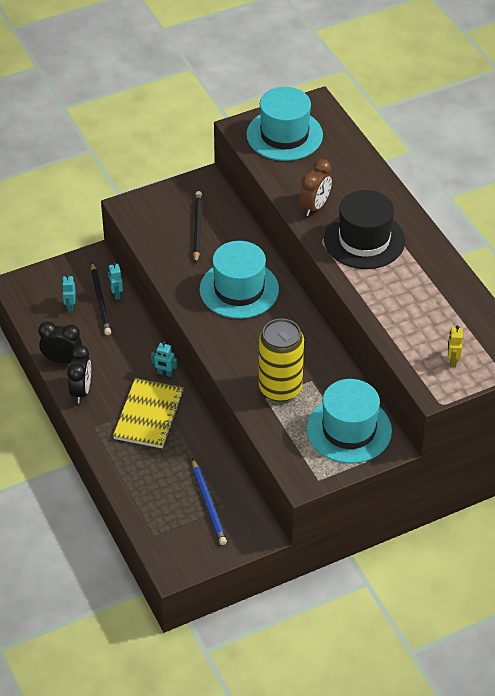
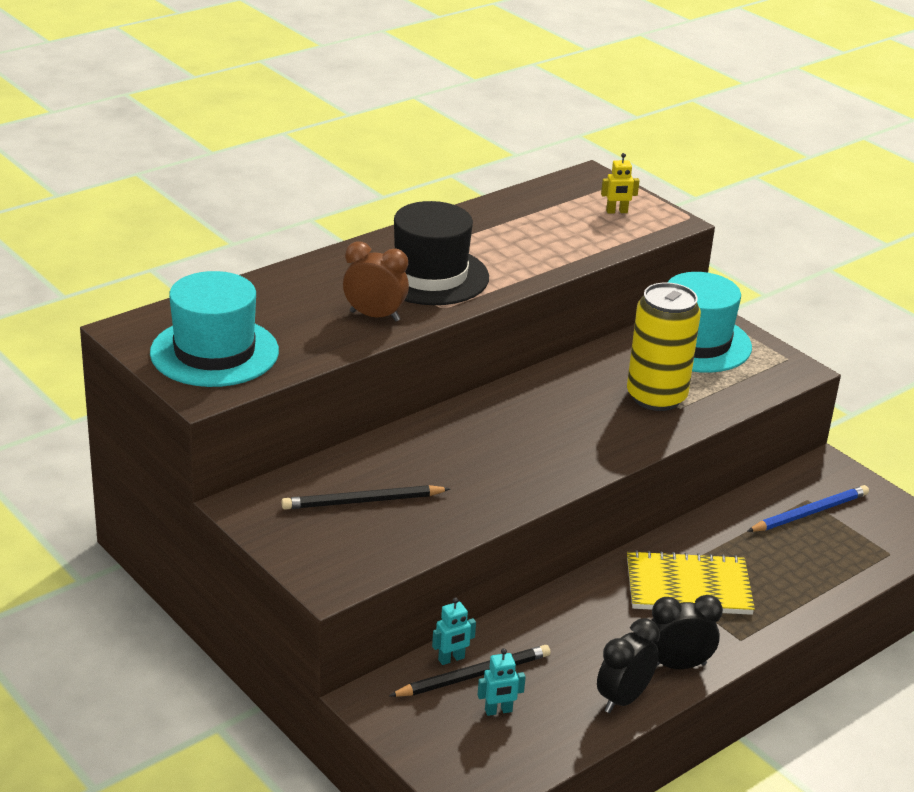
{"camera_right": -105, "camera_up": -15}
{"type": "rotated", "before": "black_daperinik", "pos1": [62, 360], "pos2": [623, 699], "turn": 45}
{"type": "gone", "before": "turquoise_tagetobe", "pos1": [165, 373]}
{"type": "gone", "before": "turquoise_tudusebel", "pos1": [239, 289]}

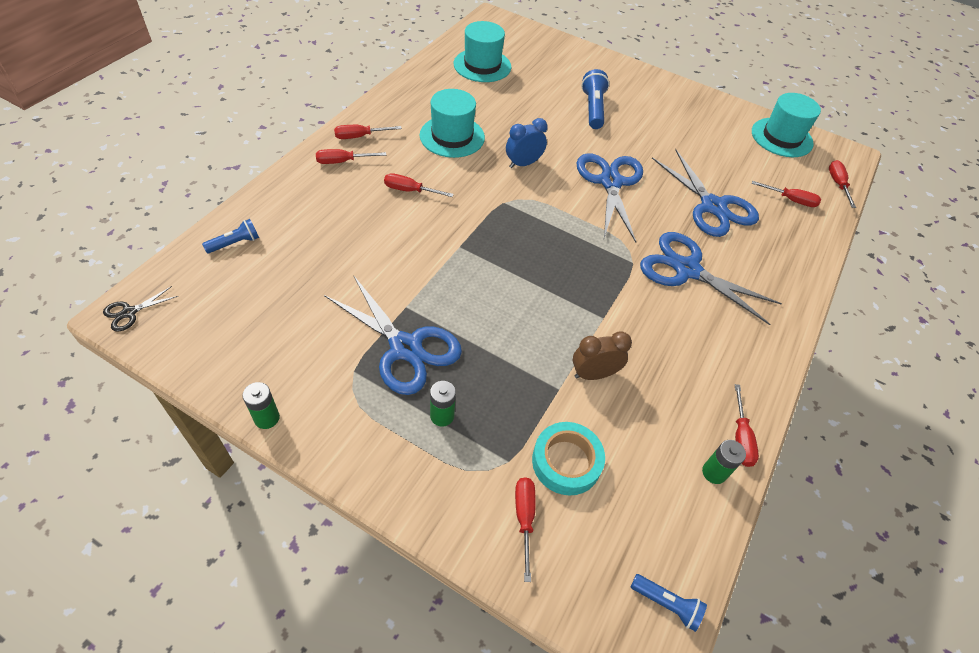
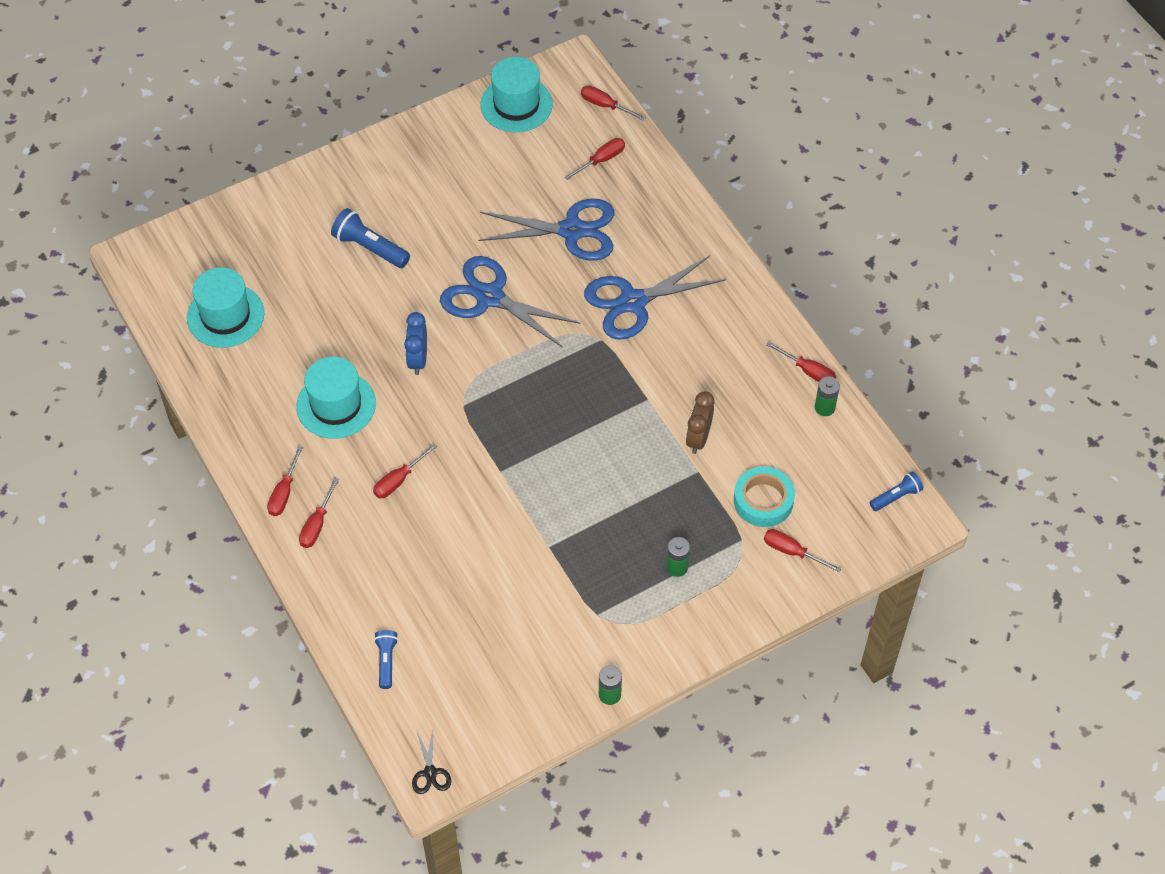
{"camera_right": -55, "camera_up": 5}
{"type": "gone", "before": "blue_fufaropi", "pos1": [405, 348]}

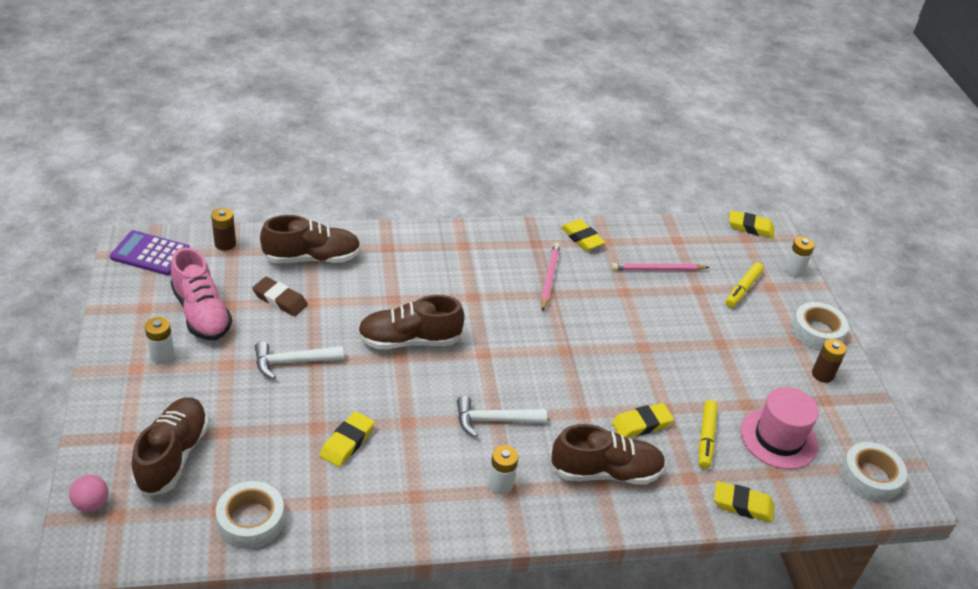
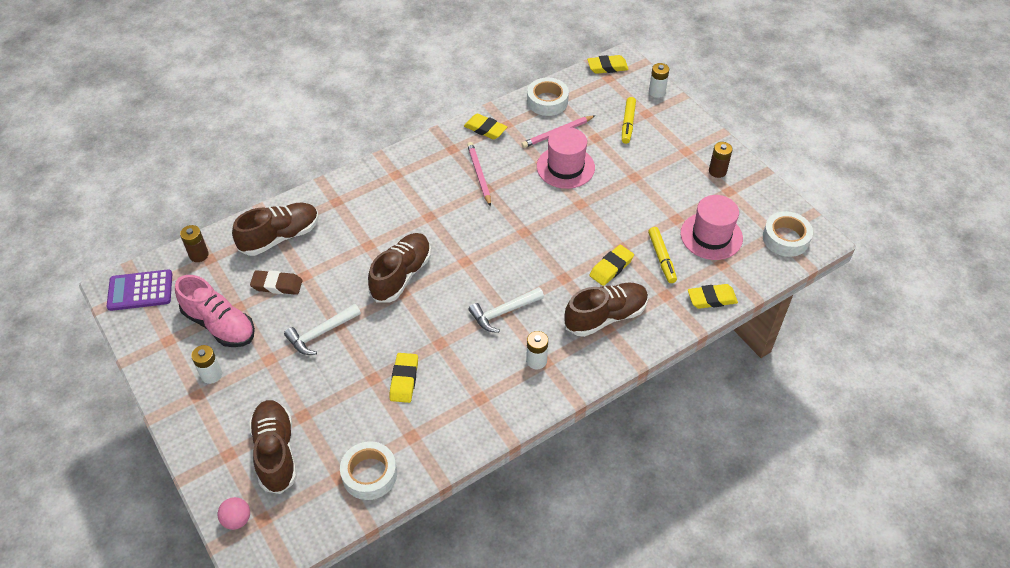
{"camera_right": -20, "camera_up": 10}
{"type": "rotated", "before": "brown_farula", "pos1": [409, 340], "pos2": [401, 275], "turn": 150}
{"type": "shifted", "before": "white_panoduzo", "pos1": [817, 332], "pos2": [547, 101]}
{"type": "new", "after": "pink_tudusebel", "pos2": [565, 167]}

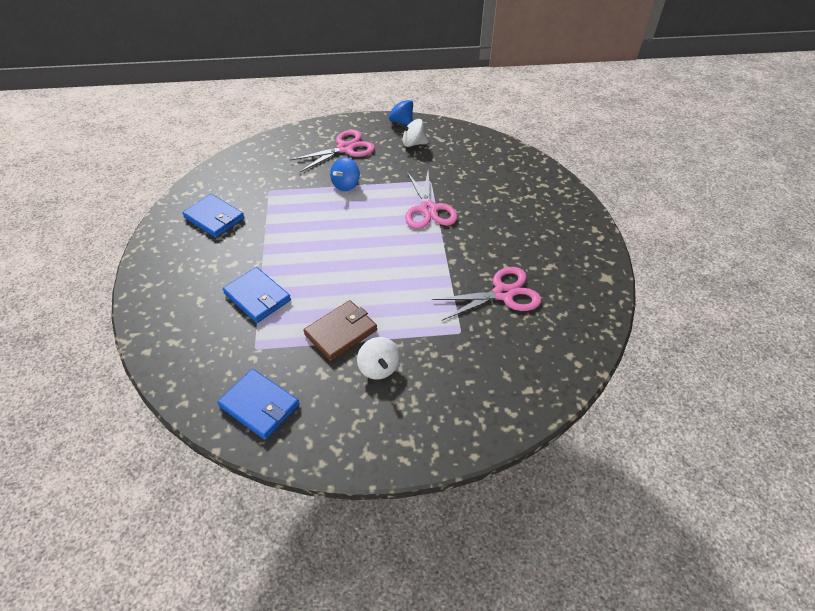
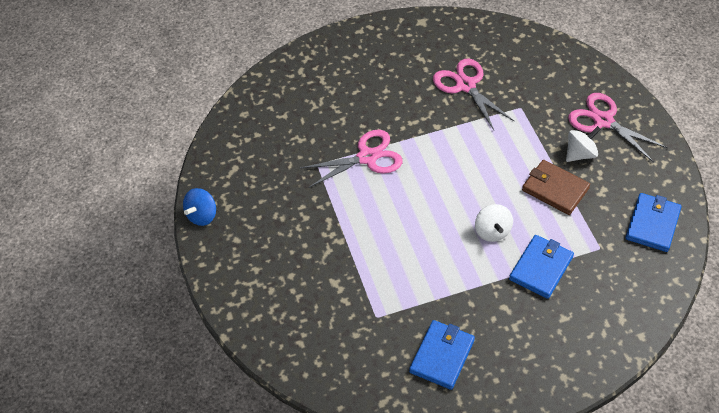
{"camera_right": -100, "camera_up": 5}
{"type": "shifted", "before": "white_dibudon", "pos1": [413, 143], "pos2": [492, 231]}
{"type": "shifted", "before": "pink_fufaropi", "pos1": [345, 148], "pos2": [603, 121]}
{"type": "gone", "before": "blue_dibudon", "pos1": [346, 185]}

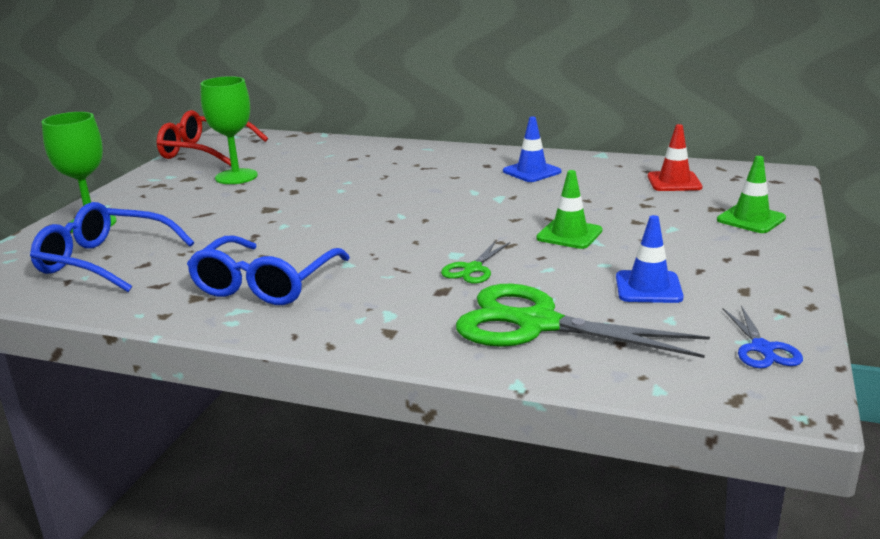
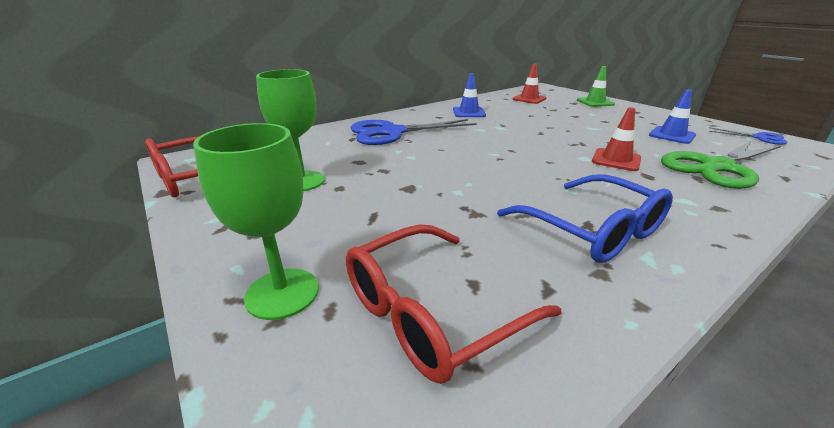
{"camera_right": -55, "camera_up": 5}
{"type": "repainted", "before": "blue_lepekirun", "after": "red_lepekirun", "pos1": [105, 261], "pos2": [432, 312]}
{"type": "new", "after": "blue_fufaropi", "pos2": [392, 133]}
{"type": "swapped", "before": "green_fufaropi", "after": "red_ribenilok", "pos1": [472, 269], "pos2": [616, 160]}
{"type": "gone", "before": "green_ribenilok", "pos1": [569, 234]}

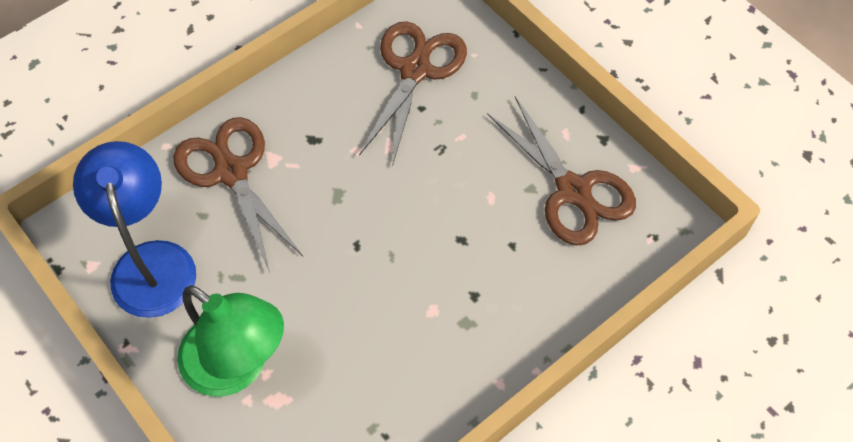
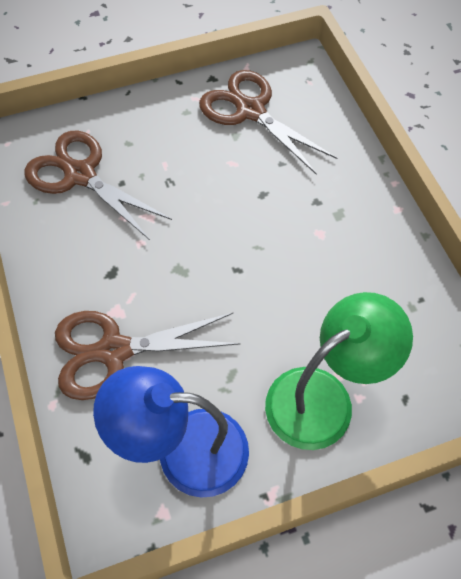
{"camera_right": -70, "camera_up": 0}
{"type": "rotated", "before": "brown_fufaropi", "pos1": [573, 191], "pos2": [250, 110], "turn": -120}

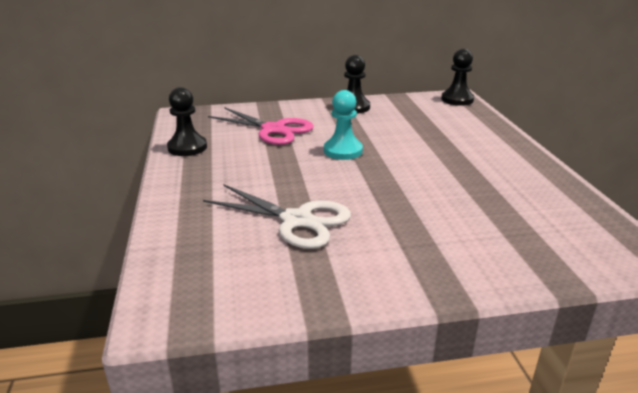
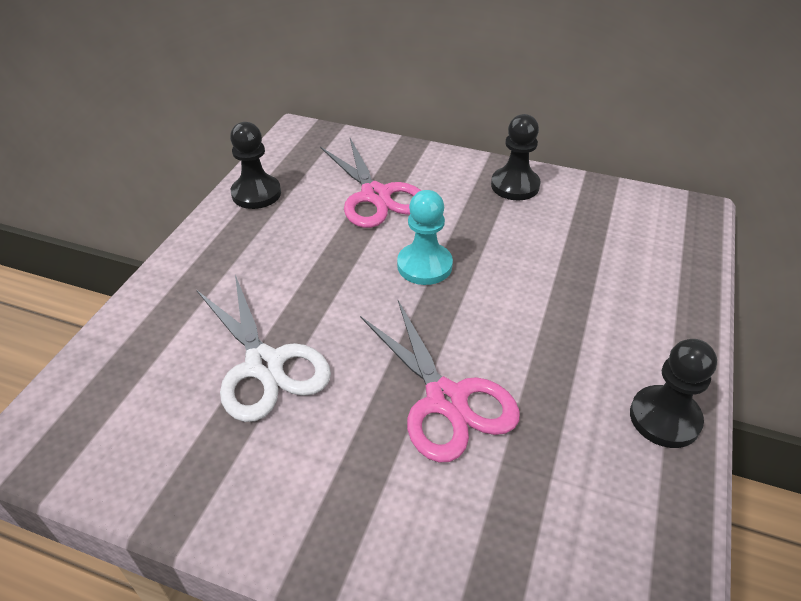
{"camera_right": 30, "camera_up": 15}
{"type": "new", "after": "pink_fufaropi", "pos2": [446, 400]}
{"type": "shifted", "before": "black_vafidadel", "pos1": [457, 99], "pos2": [664, 418]}

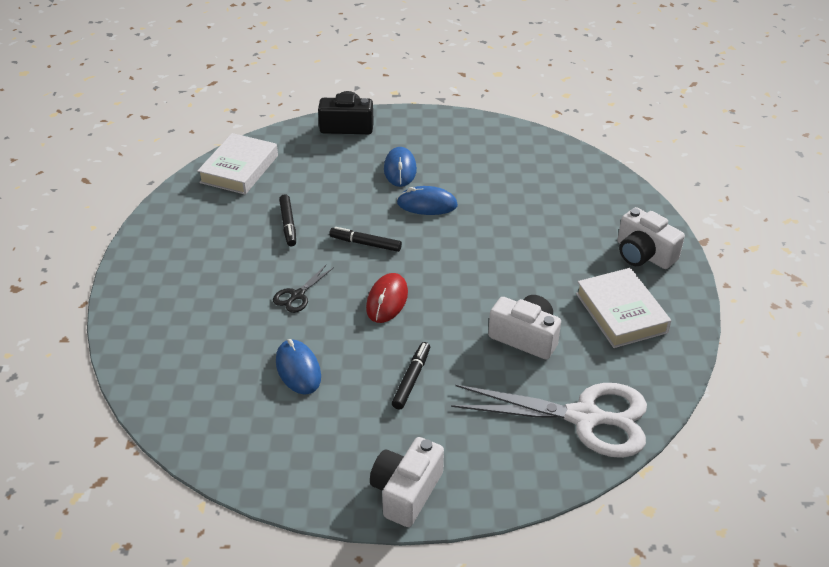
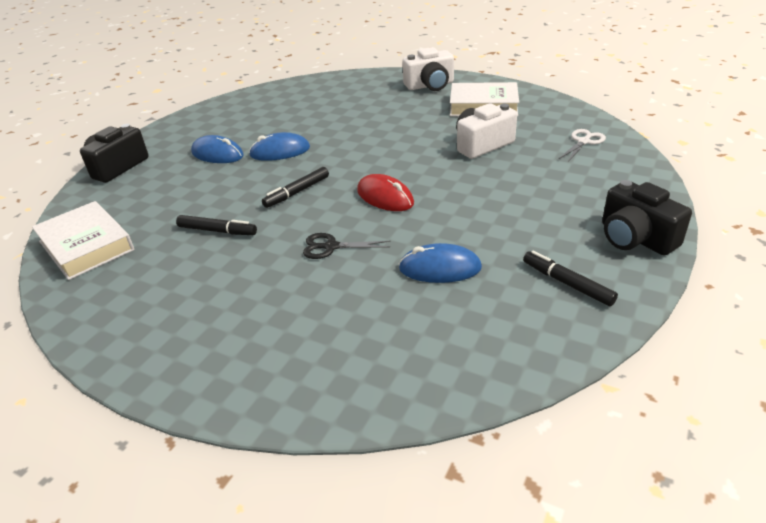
{"camera_right": -60, "camera_up": -5}
{"type": "rotated", "before": "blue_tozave", "pos1": [427, 204], "pos2": [280, 151], "turn": 45}
{"type": "rotated", "before": "black_fufaropi", "pos1": [297, 295], "pos2": [331, 247], "turn": 120}
{"type": "shifted", "before": "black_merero", "pos1": [411, 379], "pos2": [567, 283]}
{"type": "scaled", "before": "white_fufaropi", "pos1": [584, 418], "pos2": [583, 142], "scale": 0.44}
{"type": "repainted", "before": "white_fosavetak", "after": "black_fosavetak", "pos1": [406, 492], "pos2": [635, 238]}

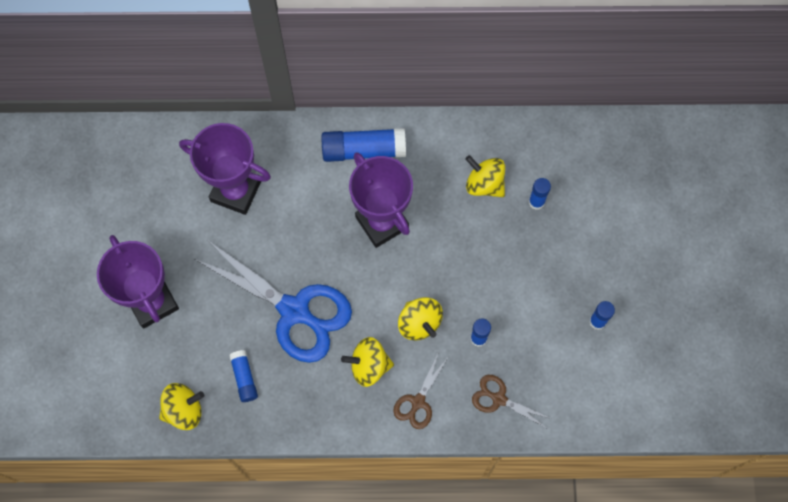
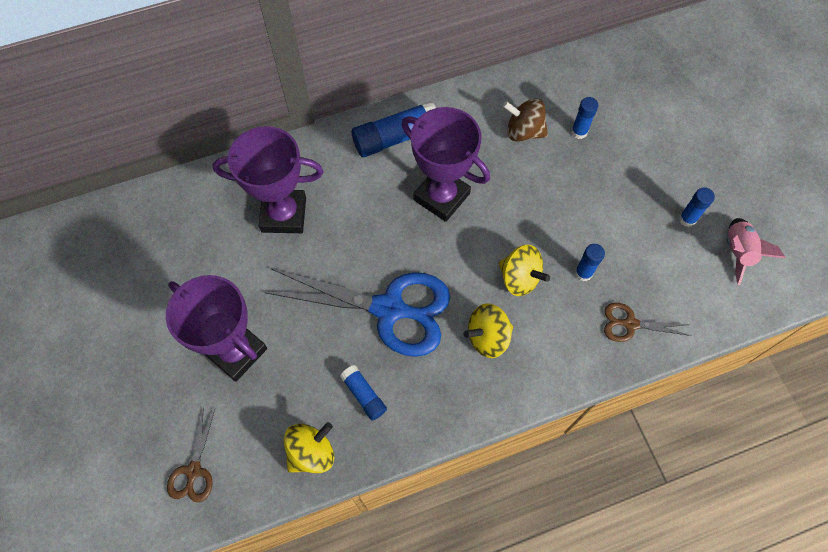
{"camera_right": -20, "camera_up": -5}
{"type": "shifted", "before": "brown_fufaropi", "pos1": [418, 402], "pos2": [194, 470]}
{"type": "repainted", "before": "yellow_dibudon", "after": "brown_dibudon", "pos1": [484, 184], "pos2": [523, 131]}
{"type": "new", "after": "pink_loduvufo", "pos2": [737, 252]}

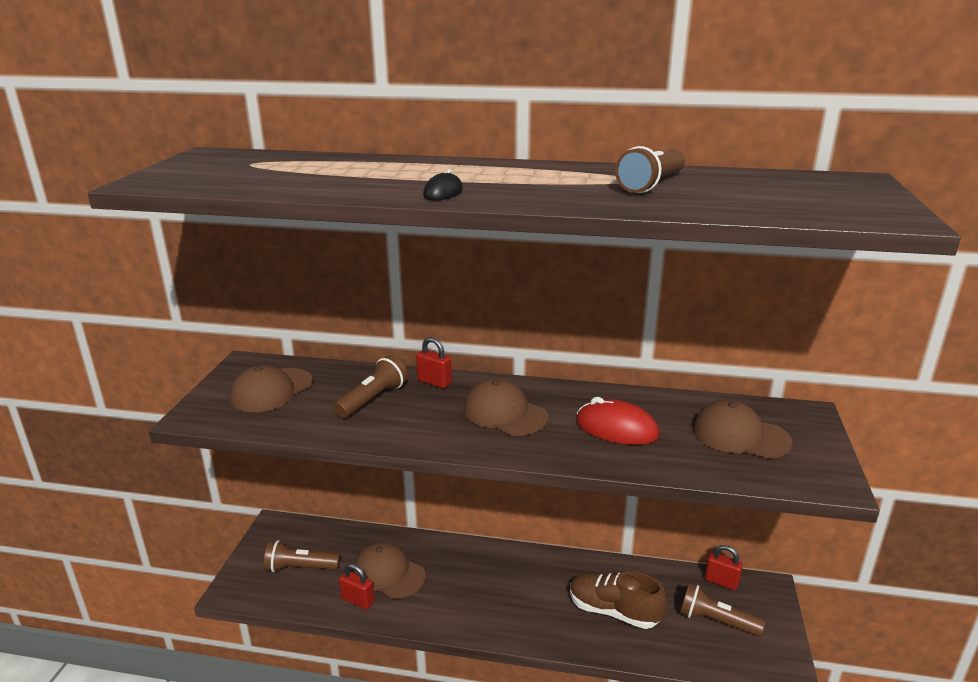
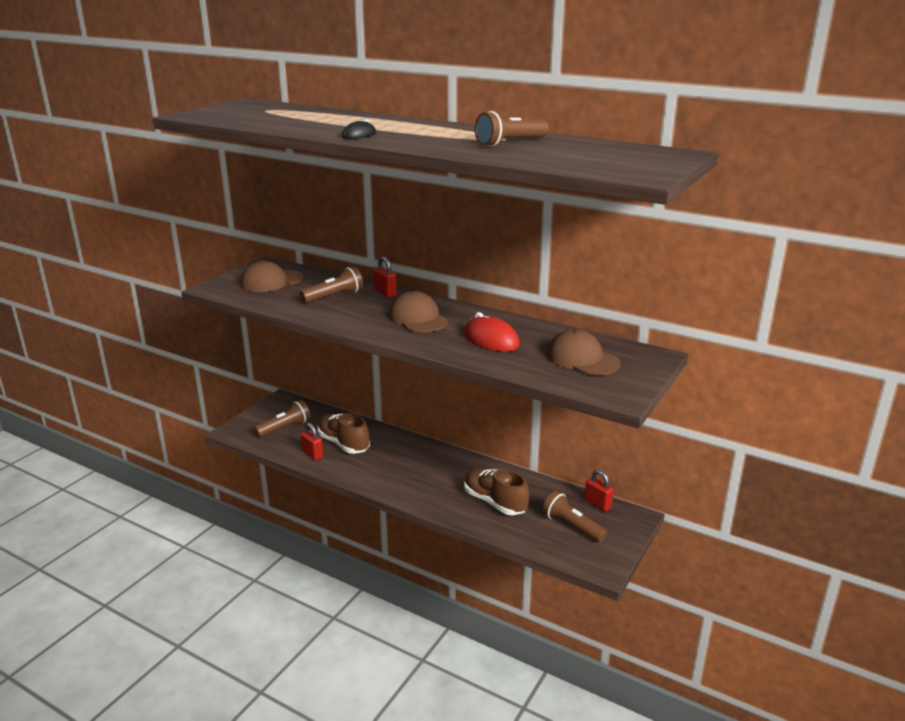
{"camera_right": 20, "camera_up": 0}
{"type": "rotated", "before": "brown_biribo", "pos1": [300, 568], "pos2": [285, 427], "turn": 120}
{"type": "swapped", "before": "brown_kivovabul", "after": "brown_farula", "pos1": [388, 573], "pos2": [343, 444]}

